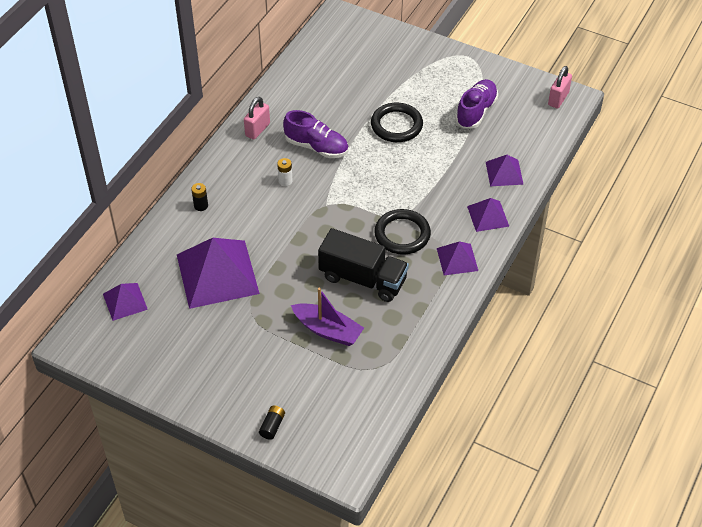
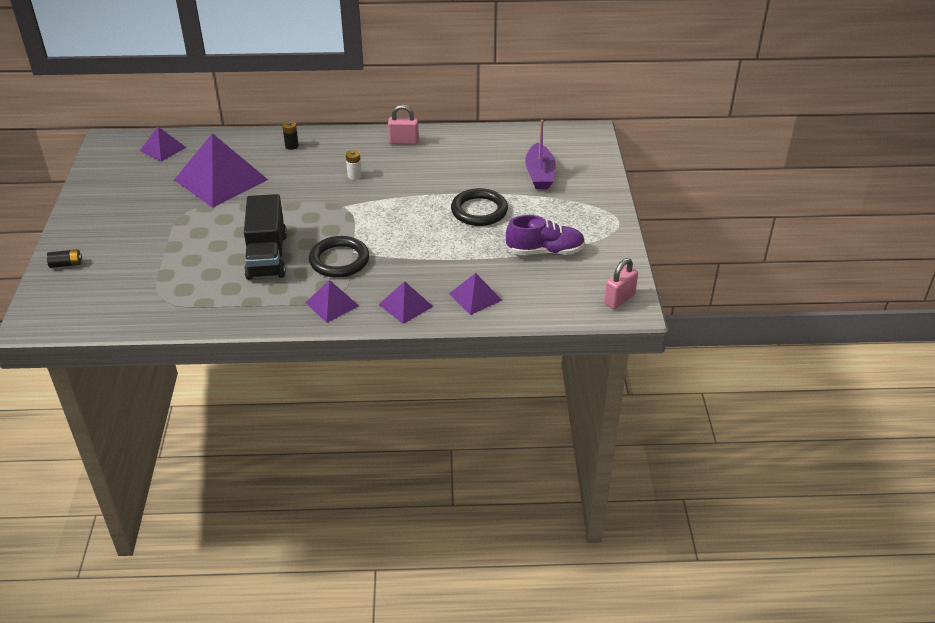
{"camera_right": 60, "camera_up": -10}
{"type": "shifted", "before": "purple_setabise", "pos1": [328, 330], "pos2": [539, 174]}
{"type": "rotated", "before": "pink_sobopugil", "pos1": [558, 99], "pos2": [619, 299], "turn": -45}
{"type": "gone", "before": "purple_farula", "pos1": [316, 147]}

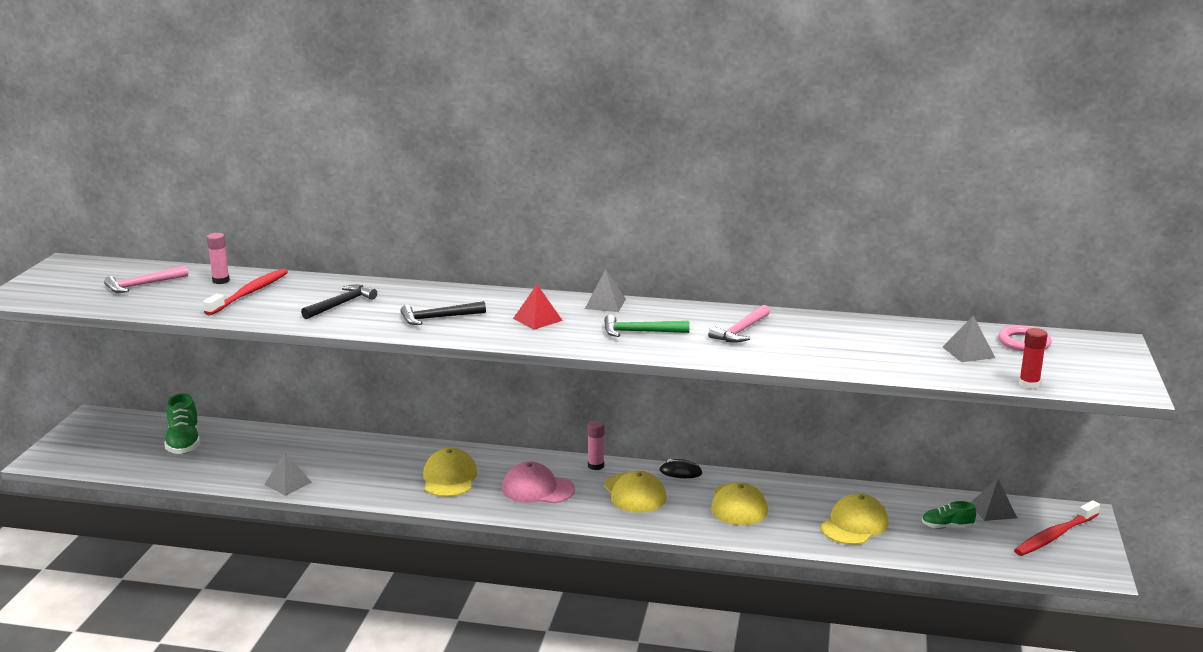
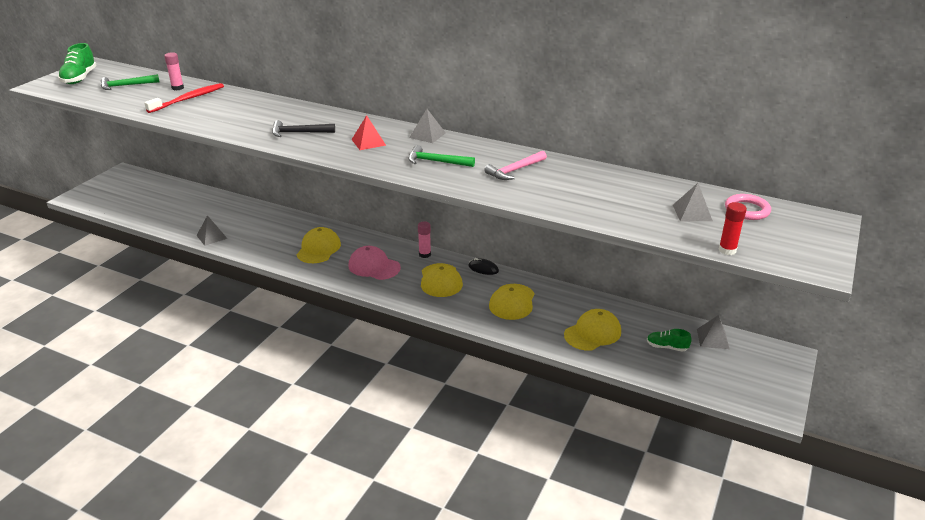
{"camera_right": 15, "camera_up": 10}
{"type": "shifted", "before": "green_farula", "pos1": [184, 443], "pos2": [79, 78]}
{"type": "repainted", "before": "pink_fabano", "after": "green_fabano", "pos1": [142, 285], "pos2": [126, 85]}
{"type": "gone", "before": "black_fabano", "pos1": [341, 304]}
{"type": "gone", "before": "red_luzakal", "pos1": [1054, 536]}

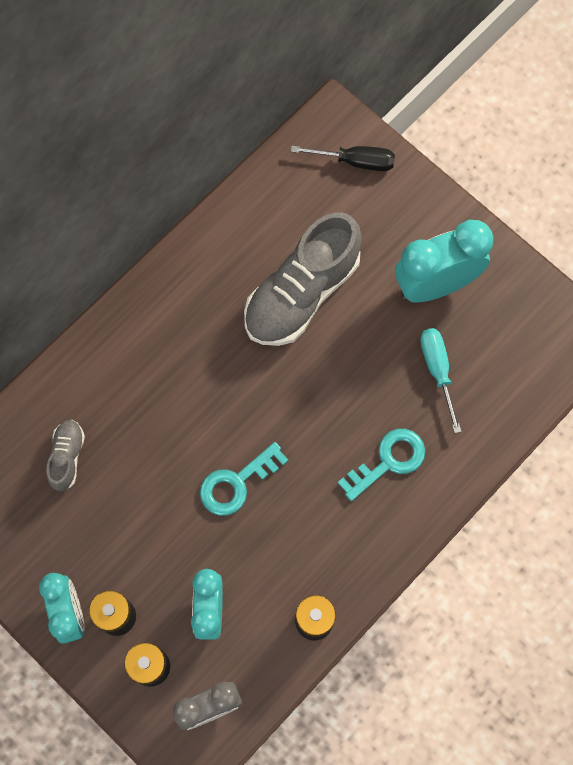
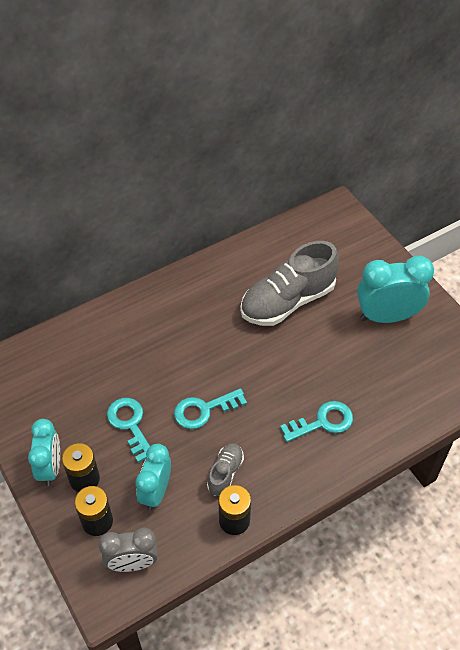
{"camera_right": 15, "camera_up": -20}
{"type": "new", "after": "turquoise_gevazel", "pos2": [130, 424]}
{"type": "shifted", "before": "grey_farula", "pos1": [67, 457], "pos2": [225, 473]}
{"type": "gone", "before": "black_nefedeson", "pos1": [356, 161]}
{"type": "gone", "before": "turquoise_nefedeson", "pos1": [437, 370]}

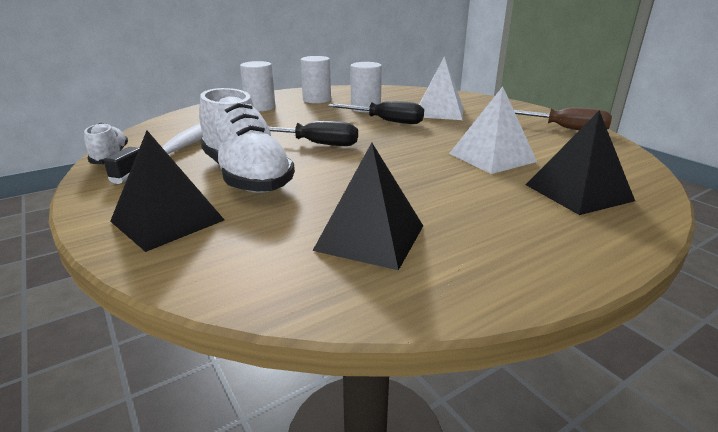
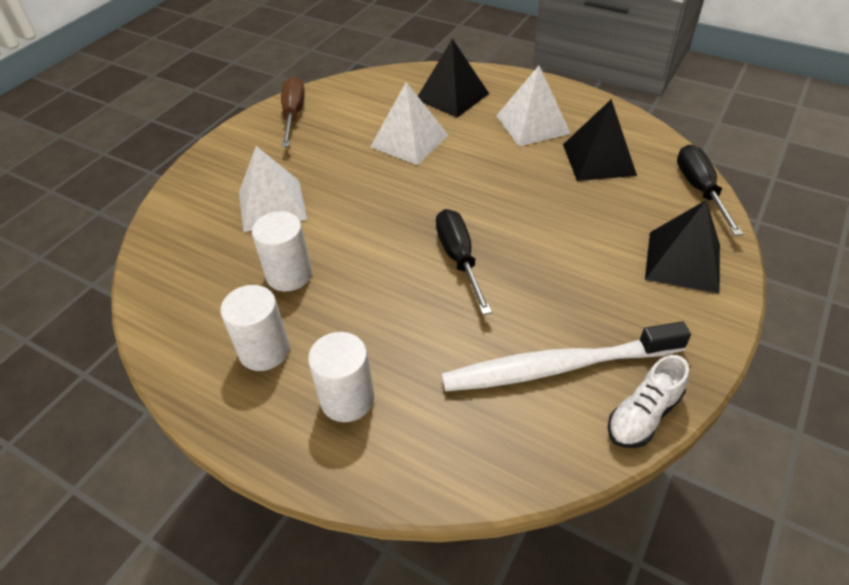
{"camera_right": -115, "camera_up": 20}
{"type": "new", "after": "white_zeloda", "pos2": [533, 124]}
{"type": "shifted", "before": "black_nefedeson", "pos1": [386, 121], "pos2": [699, 190]}
{"type": "gone", "before": "white_farula", "pos1": [246, 175]}

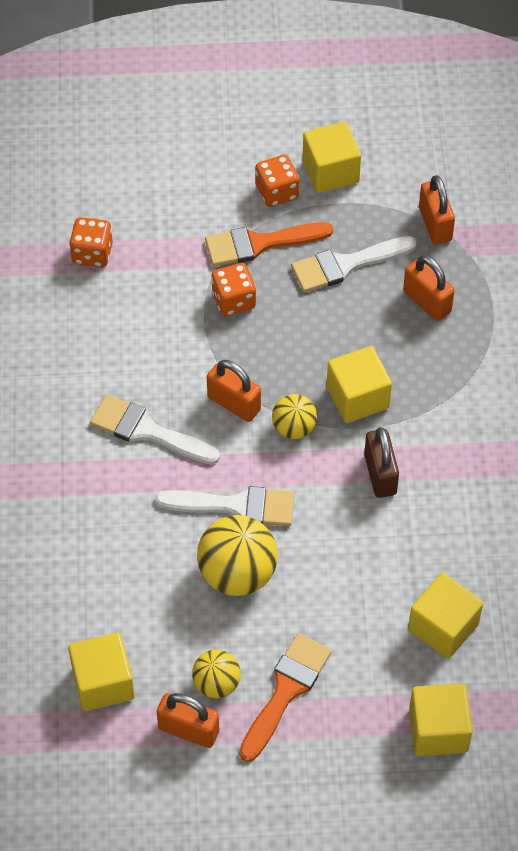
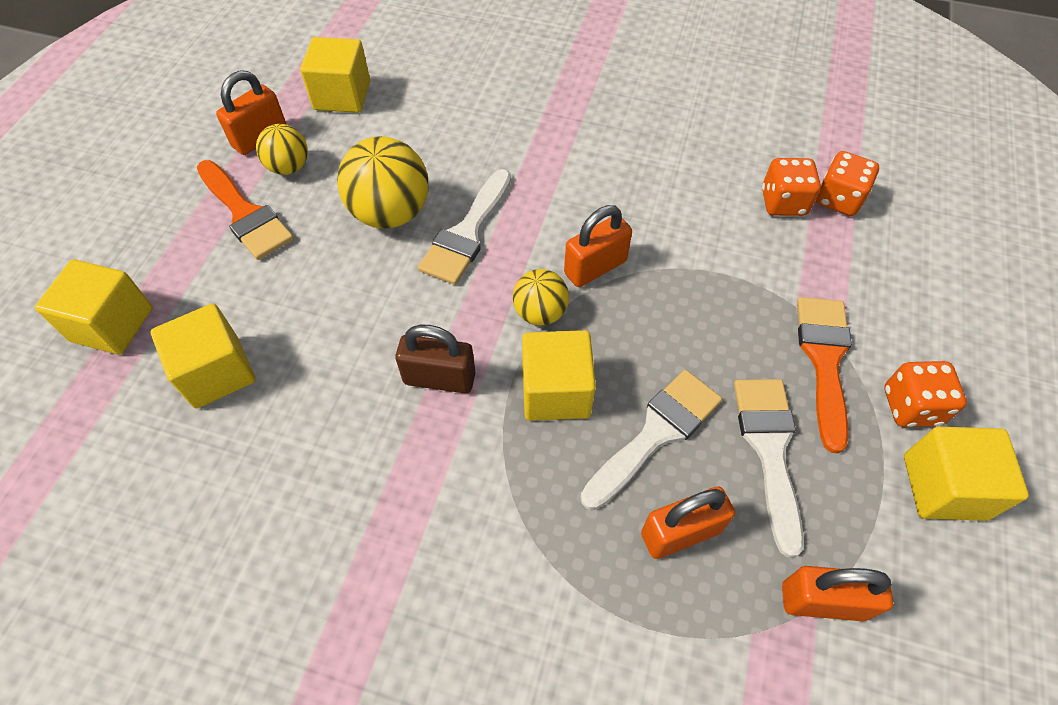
{"camera_right": 110, "camera_up": 0}
{"type": "shifted", "before": "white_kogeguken", "pos1": [147, 431], "pos2": [656, 433]}
{"type": "shifted", "before": "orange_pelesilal", "pos1": [233, 300], "pos2": [783, 202]}

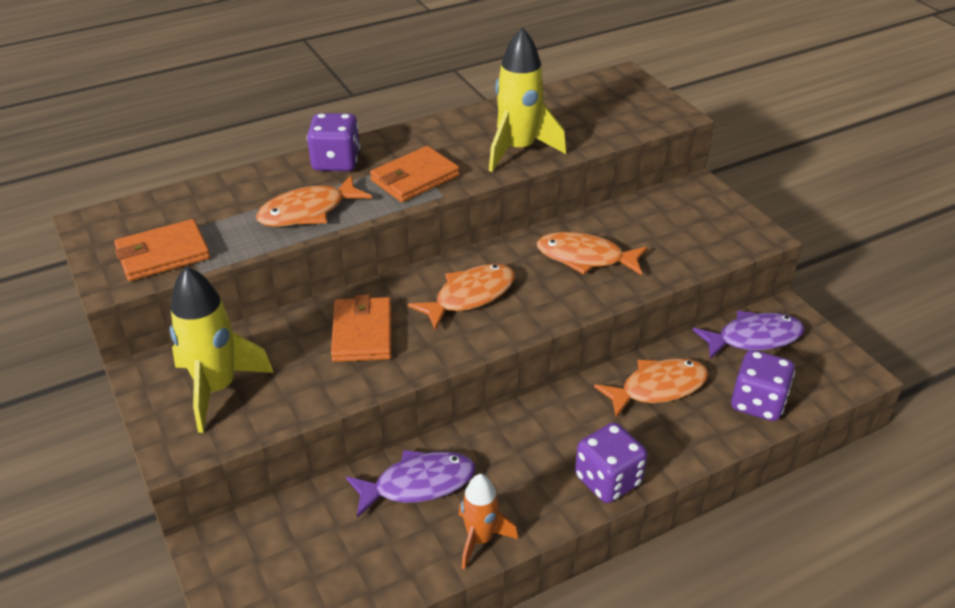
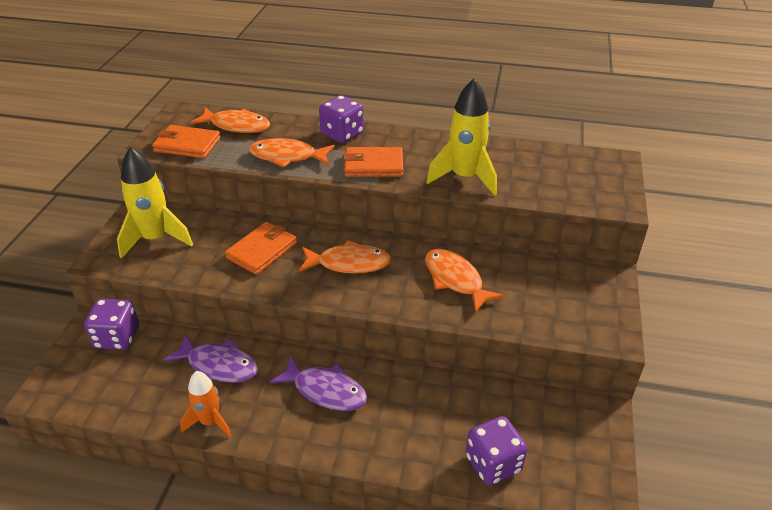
{"camera_right": 40, "camera_up": 0}
{"type": "shifted", "before": "purple_pelesilal", "pos1": [608, 480], "pos2": [117, 338]}
{"type": "shifted", "before": "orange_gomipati", "pos1": [658, 388], "pos2": [236, 126]}
{"type": "shifted", "before": "purple_gomipati", "pos1": [754, 338], "pos2": [325, 391]}

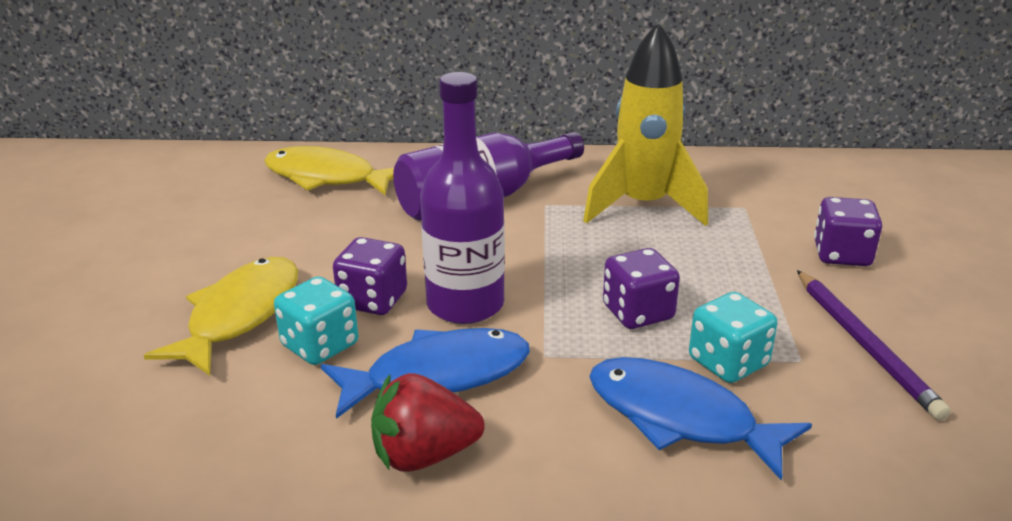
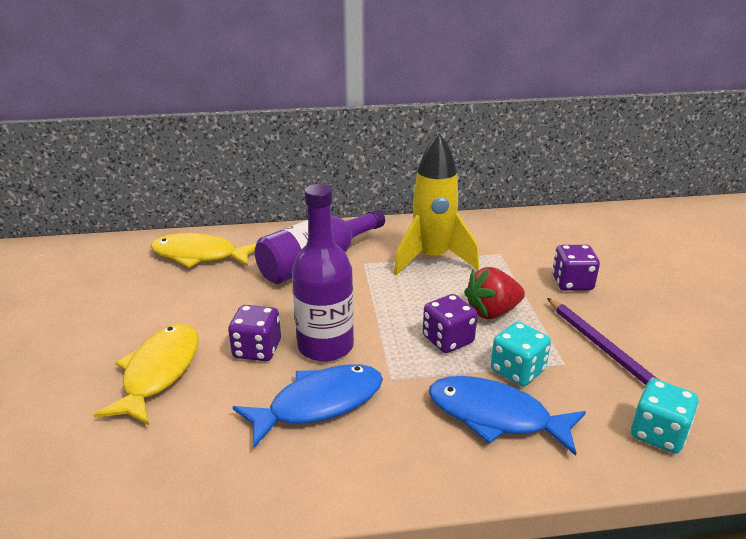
{"camera_right": -10, "camera_up": 0}
{"type": "shifted", "before": "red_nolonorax", "pos1": [424, 455], "pos2": [492, 312]}
{"type": "shifted", "before": "turquoise_pelesilal", "pos1": [320, 345], "pos2": [658, 433]}

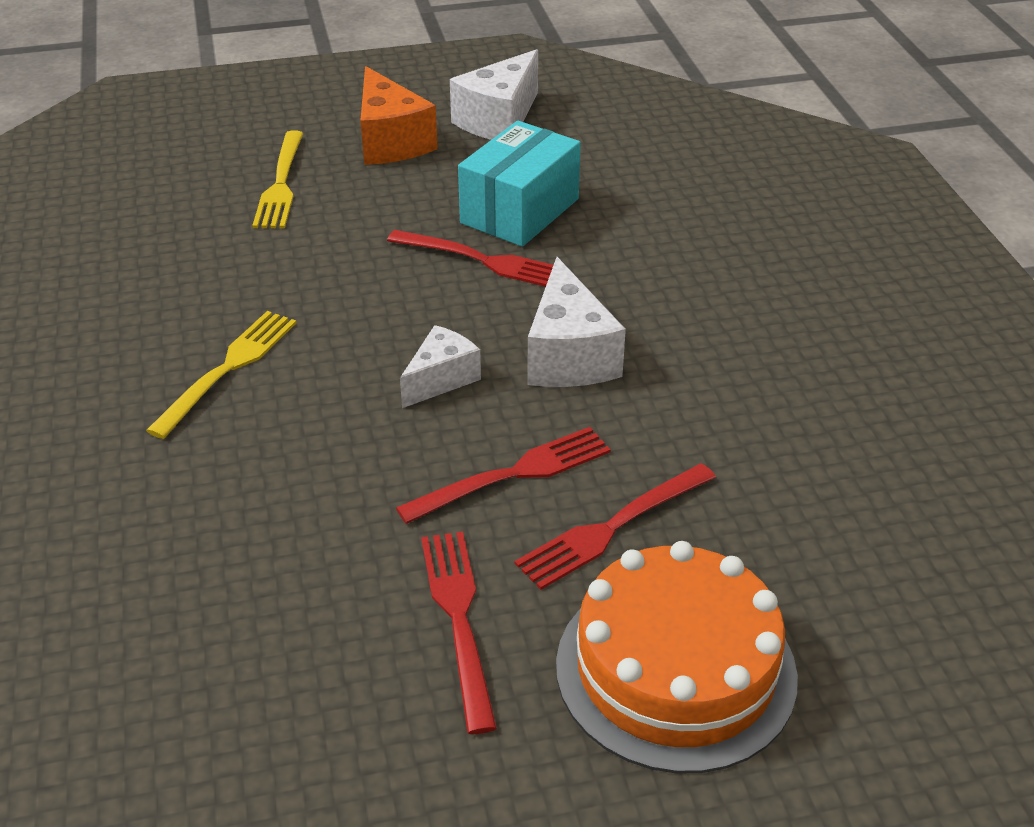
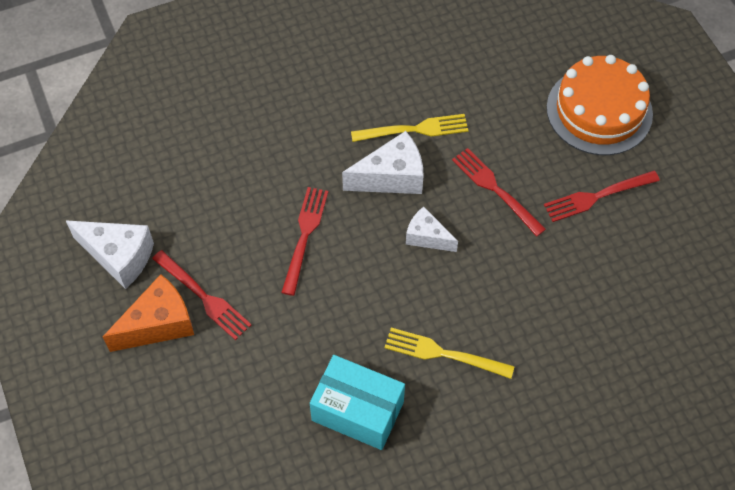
{"camera_right": -100, "camera_up": 20}
{"type": "shifted", "before": "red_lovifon", "pos1": [612, 528], "pos2": [203, 297]}
{"type": "shifted", "before": "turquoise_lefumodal", "pos1": [519, 211], "pos2": [357, 411]}
{"type": "shifted", "before": "yellow_lovifon", "pos1": [281, 184], "pos2": [414, 129]}

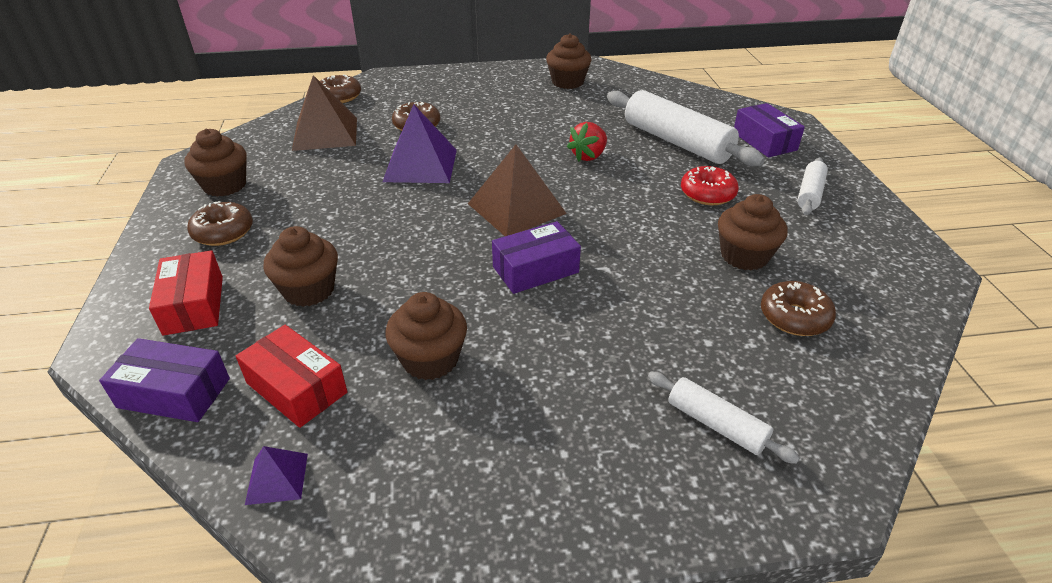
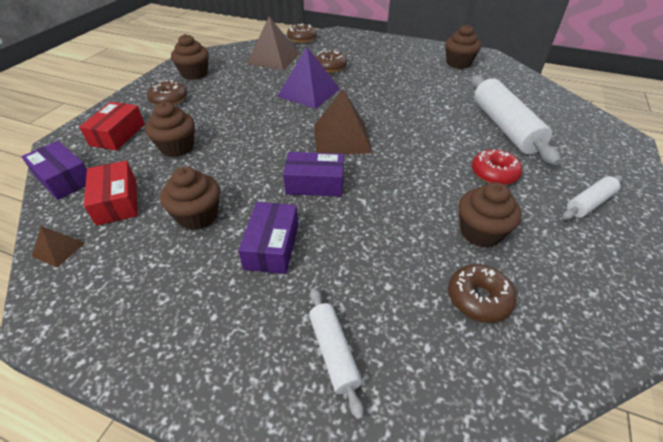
{"camera_right": 30, "camera_up": 5}
{"type": "repainted", "before": "purple_zeloda", "after": "brown_zeloda", "pos1": [277, 478], "pos2": [58, 249]}
{"type": "shifted", "before": "purple_lefumodal", "pos1": [764, 141], "pos2": [272, 246]}
{"type": "gone", "before": "red_nolonorax", "pos1": [588, 156]}

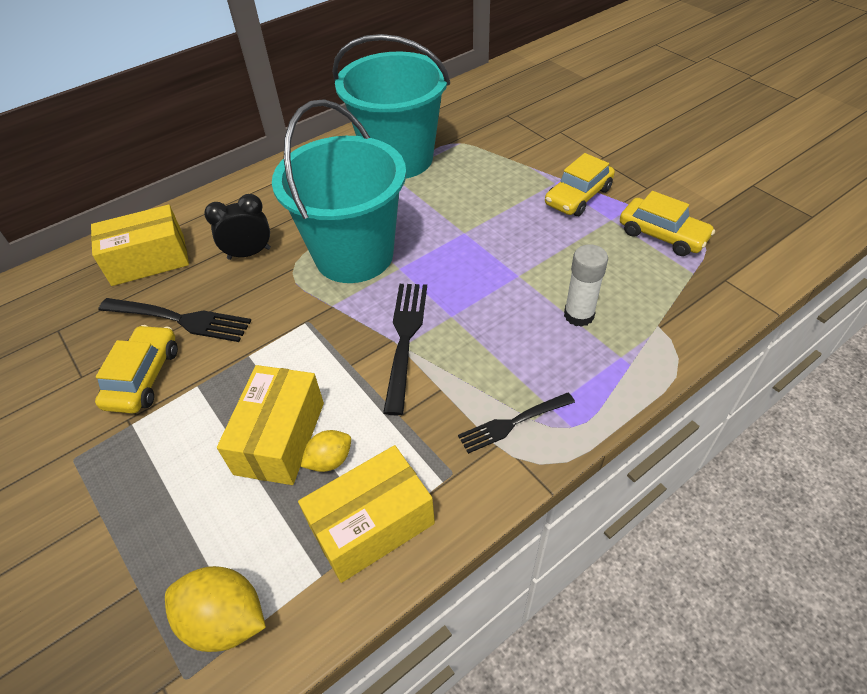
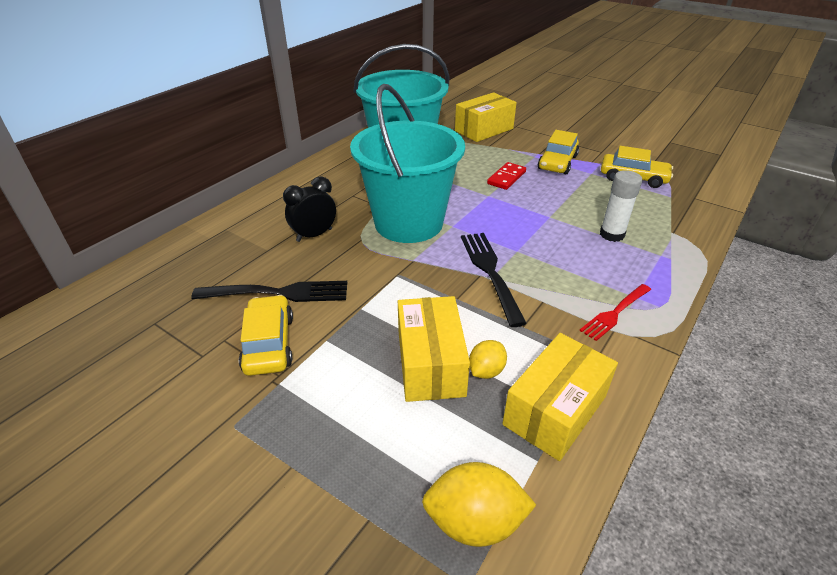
{"camera_right": -20, "camera_up": -10}
{"type": "shifted", "before": "yellow_lefumodal", "pos1": [148, 260], "pos2": [484, 130]}
{"type": "new", "after": "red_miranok", "pos2": [506, 178]}
{"type": "repainted", "before": "black_lovifon", "after": "red_lovifon", "pos1": [513, 422], "pos2": [615, 312]}

